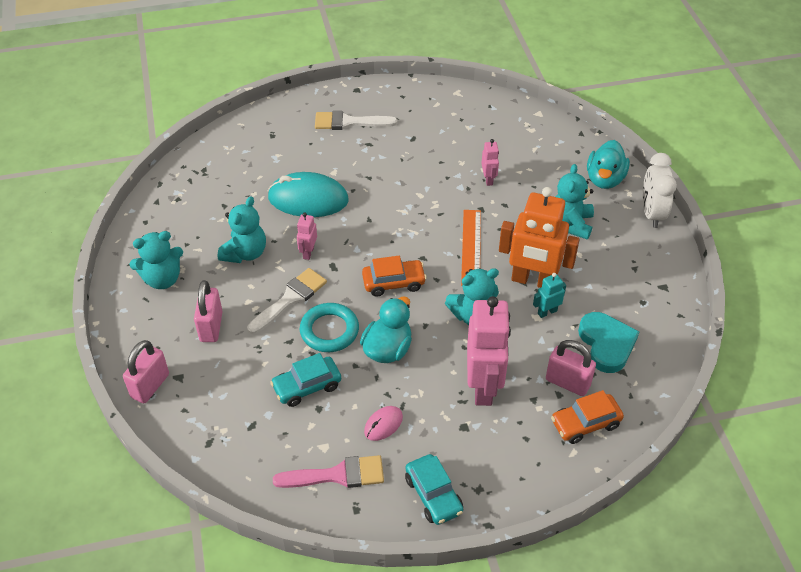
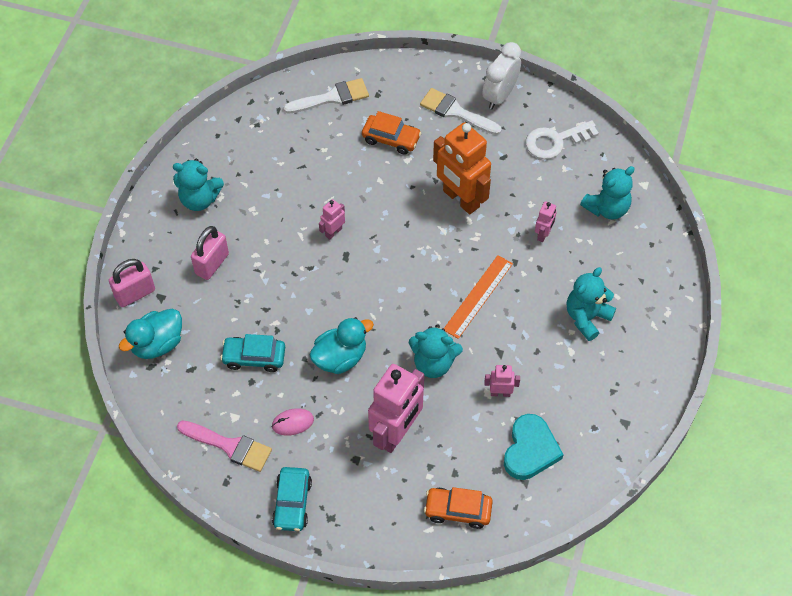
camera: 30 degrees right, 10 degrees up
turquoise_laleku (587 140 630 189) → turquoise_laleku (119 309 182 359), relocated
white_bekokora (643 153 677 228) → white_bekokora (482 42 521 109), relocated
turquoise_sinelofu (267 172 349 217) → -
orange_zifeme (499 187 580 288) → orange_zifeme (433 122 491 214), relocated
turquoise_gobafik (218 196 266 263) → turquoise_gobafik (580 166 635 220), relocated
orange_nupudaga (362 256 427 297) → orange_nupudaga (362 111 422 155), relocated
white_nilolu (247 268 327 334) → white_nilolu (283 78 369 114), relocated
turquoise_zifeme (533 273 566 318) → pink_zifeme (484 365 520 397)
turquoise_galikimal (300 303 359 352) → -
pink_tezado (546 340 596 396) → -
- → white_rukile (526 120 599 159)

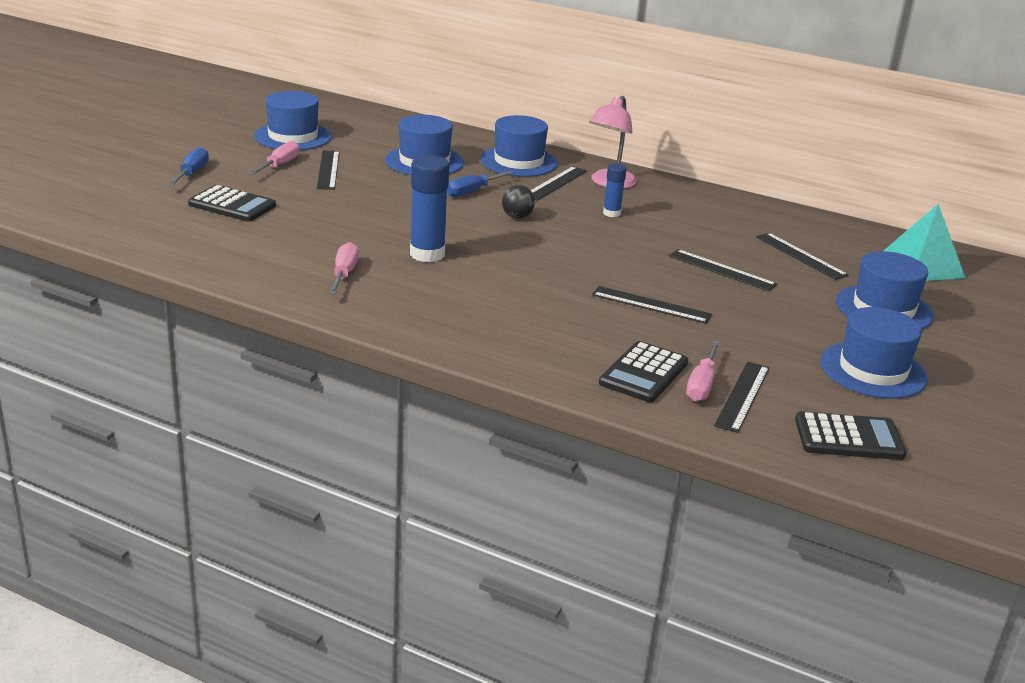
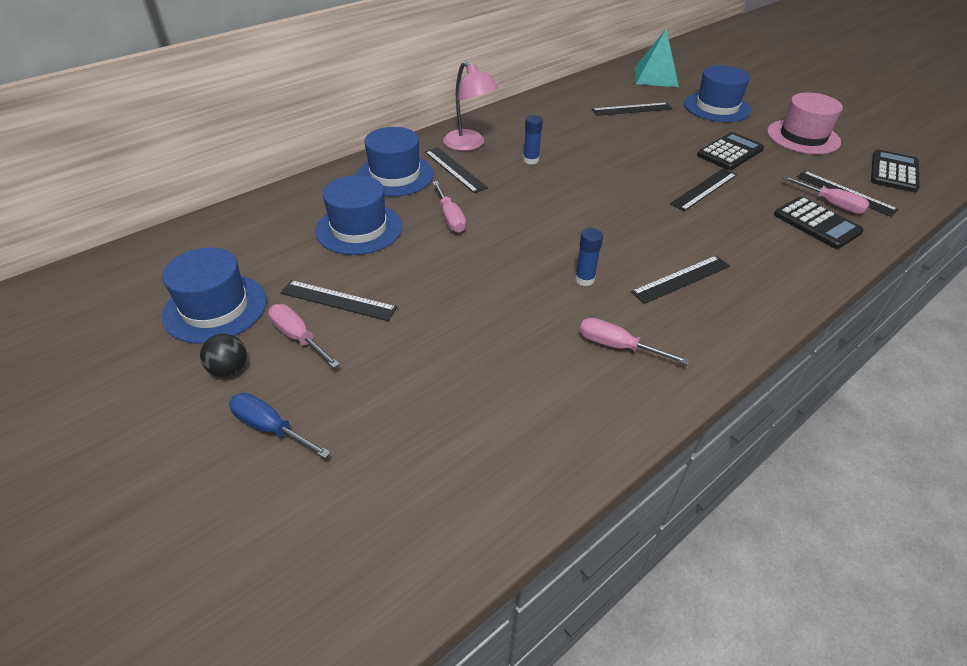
camera: 65 degrees left, 15 degrees up
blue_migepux (410 155 449 262) → blue_migepux (575 228 603 286), x0.56
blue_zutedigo (447 170 515 197) → pink_zutedigo (433 181 466 233)
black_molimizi (188 185 276 222) → black_molimizi (697 132 764 170), relocated
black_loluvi (502 185 535 219) → black_loluvi (200 334 247 377), relocated
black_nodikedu (669 249 777 291) → black_nodikedu (631 256 730 304), relocated
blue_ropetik (820 307 928 399) → pink_ropetik (767 93 843 154)

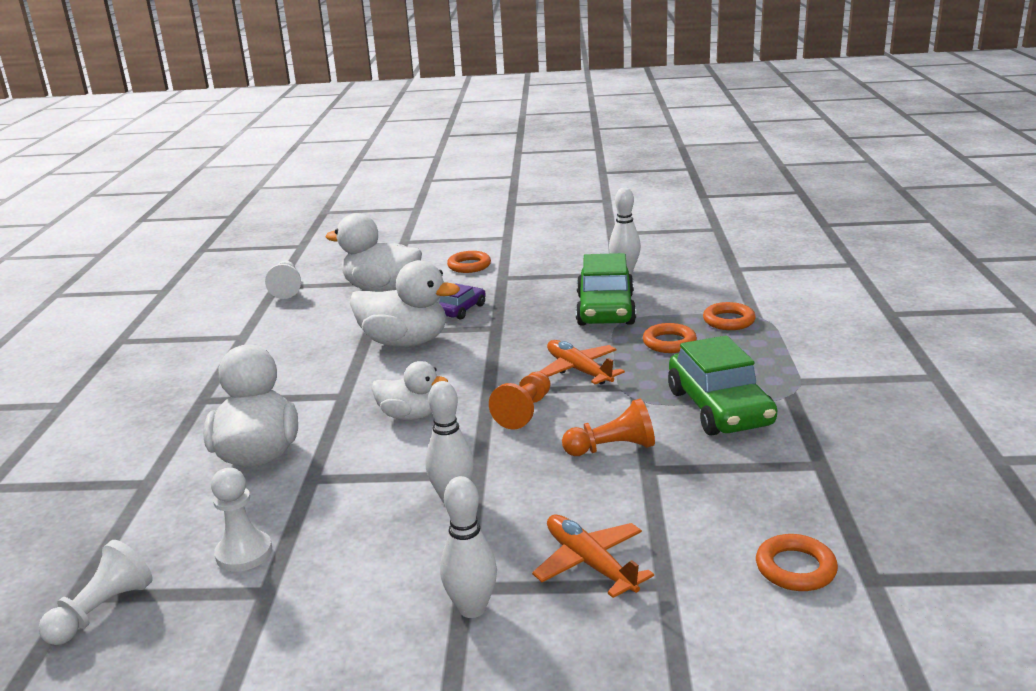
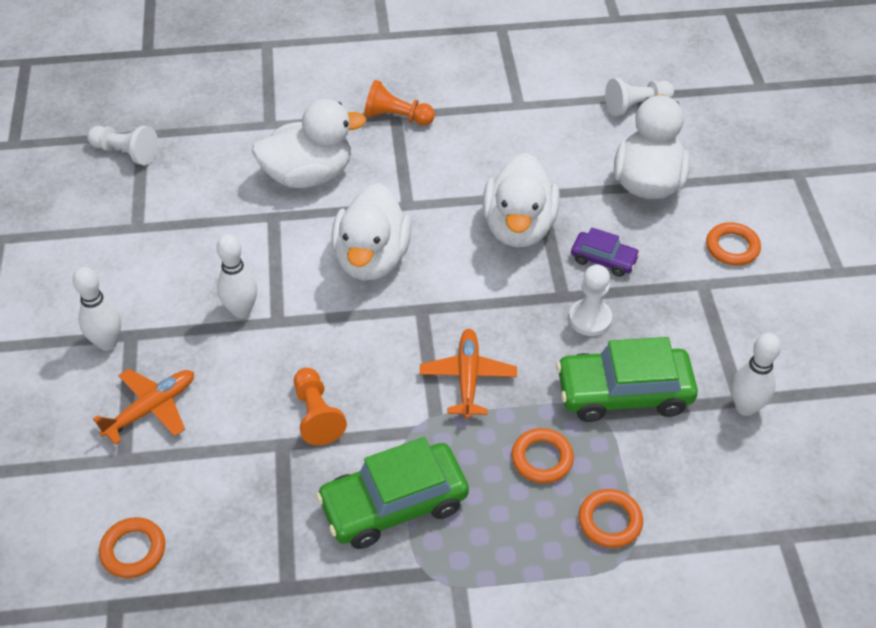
camera: 80 degrees right, 25 degrees up
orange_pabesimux (539 340 625 385) → orange_pabesimux (420 329 517 419), 45 degrees counterclockwise
white_laleku (372 361 448 420) → white_laleku (331 183 412 280), x1.64
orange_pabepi (489 371 550 429) → orange_pabepi (364 80 435 126), relocated
white_pabepi (211 468 272 572) → white_pabepi (569 265 612 336), relocated

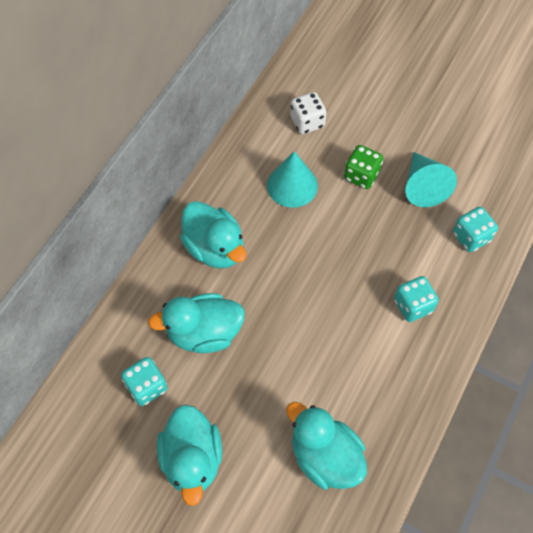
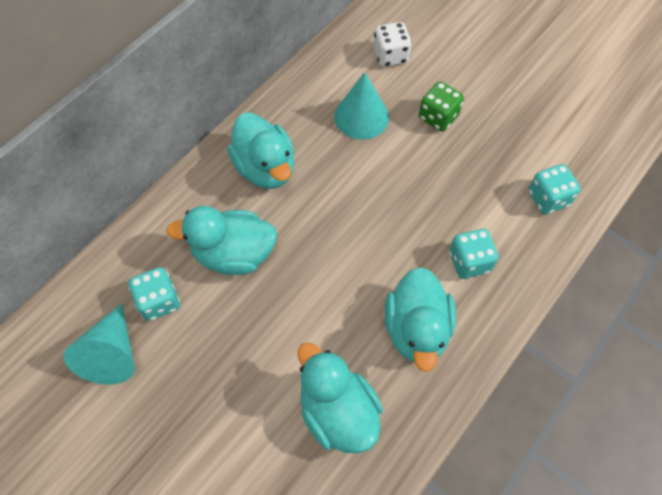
camera: 10 degrees right, 0 degrees up
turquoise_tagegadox (405 152 457 207) → turquoise_tagegadox (64 303 135 385), relocated
turquoise_laleku (157 404 222 506) → turquoise_laleku (384 267 456 372), relocated

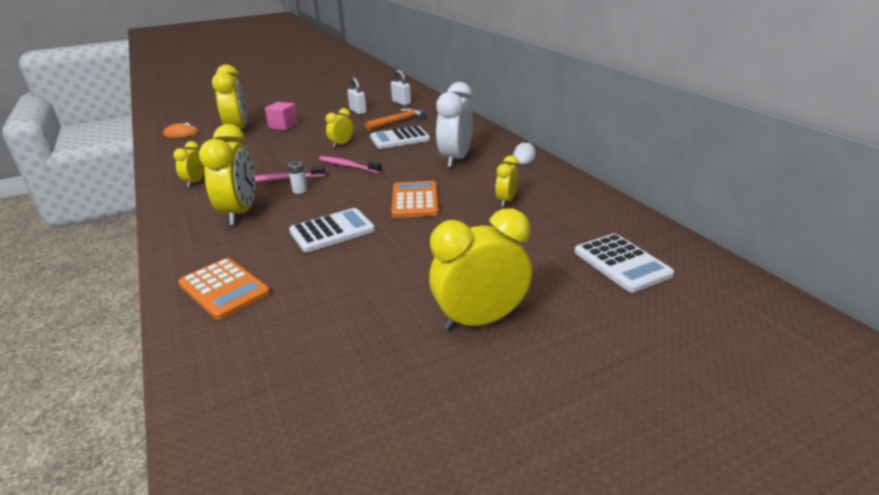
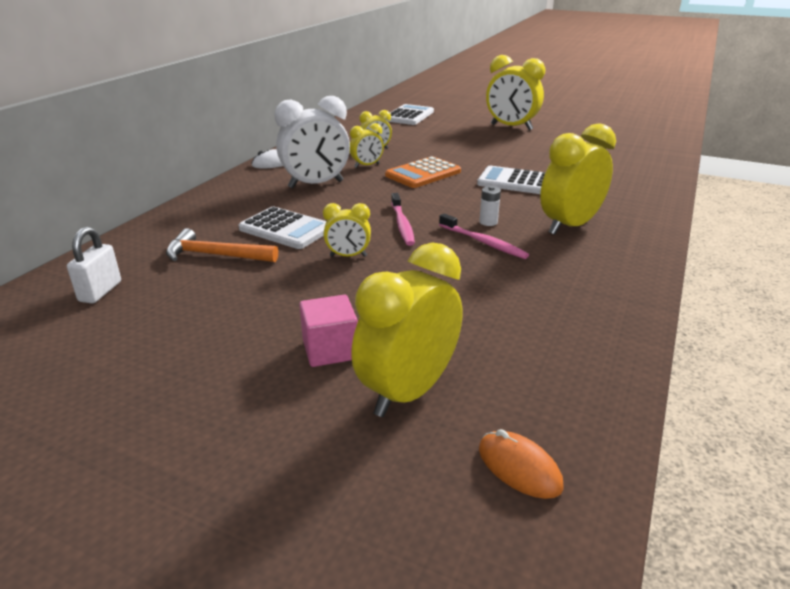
camera: 130 degrees left, 0 degrees up
white_tezado (347 77 367 115) → -
yellow_bekokora (173 141 205 187) → yellow_bekokora (350 123 384 168), relocated
orange_molimizi (178 258 271 320) → -

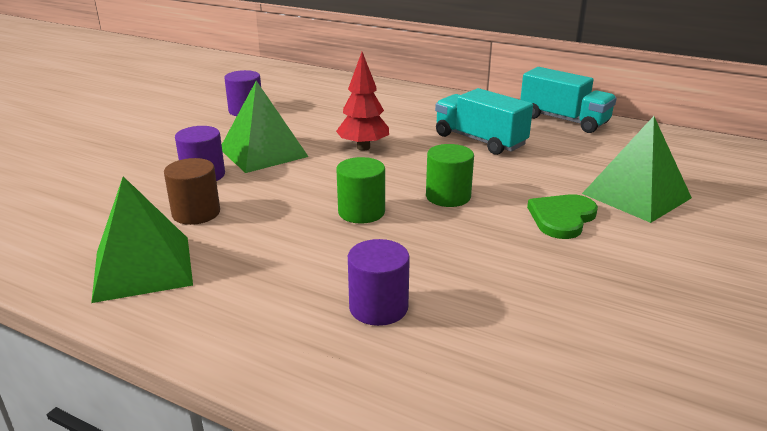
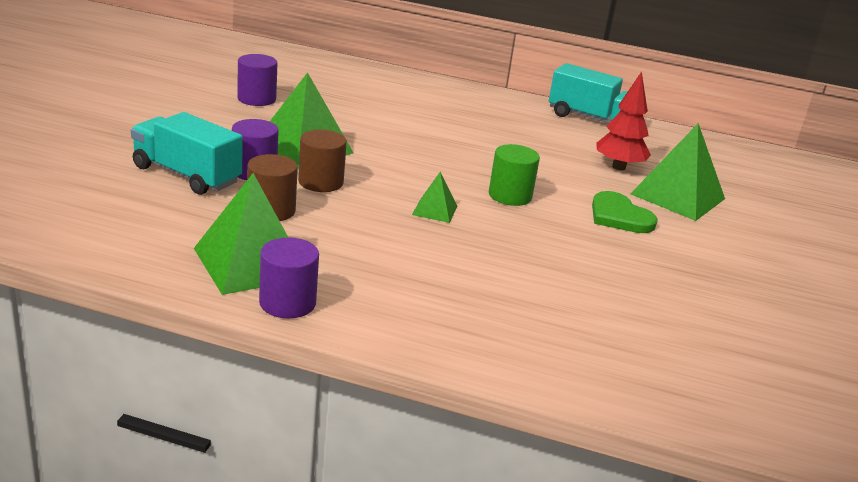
camera: 15 degrees left, 0 degrees up
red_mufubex (336 52 389 151) → red_mufubex (597 72 651 170), relocated
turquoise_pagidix (435 88 533 155) → turquoise_pagidix (131 112 243 195), relocated
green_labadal (336 157 385 224) → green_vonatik (412 172 457 223)
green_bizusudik (527 194 598 239) → green_bizusudik (592 191 658 233), 60 degrees counterclockwise
purple_labadal (348 239 410 326) → purple_labadal (259 238 319 318), relocated
- → brown_labadal (298 130 347 192)

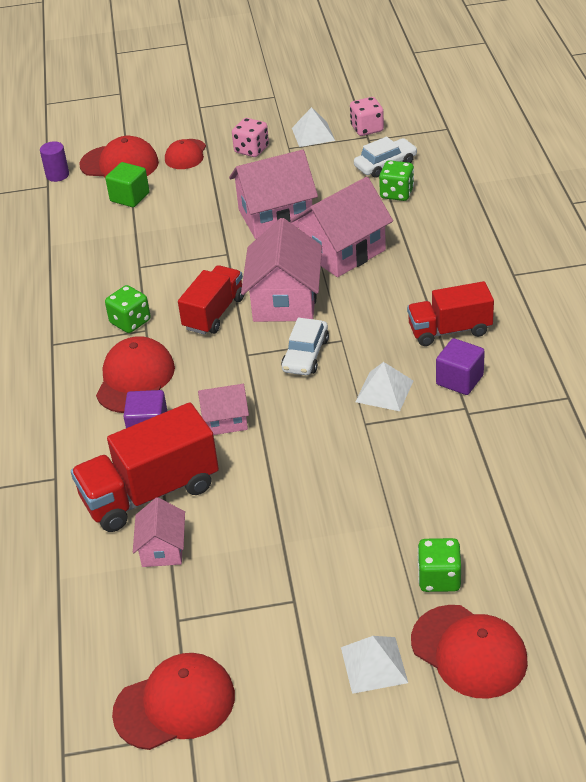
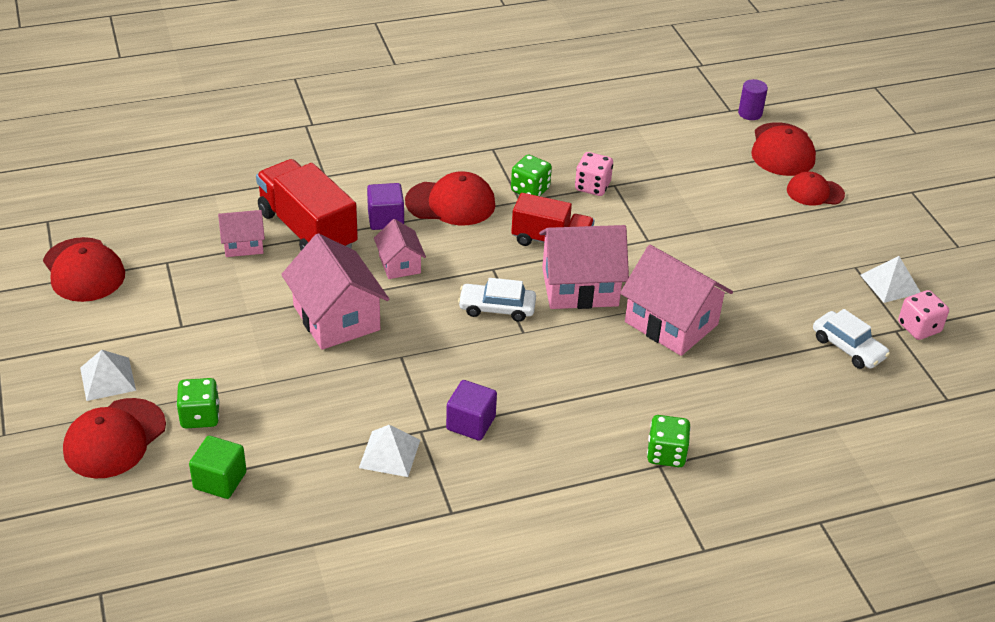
camera: 75 degrees right, 0 degrees up
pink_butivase (232 118 269 157) → pink_butivase (575 152 613 196), relocated
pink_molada (229 150 318 239) → pink_molada (281 233 389 350), relocated
green_butivase (379 160 414 201) → green_butivase (647 415 691 467), relocated
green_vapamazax (105 162 149 207) → green_vapamazax (189 436 246 499), relocated
red_pagidix (407 281 494 346) → -
white_vonatik (355 362 413 411) → white_vonatik (359 425 420 477), relocated

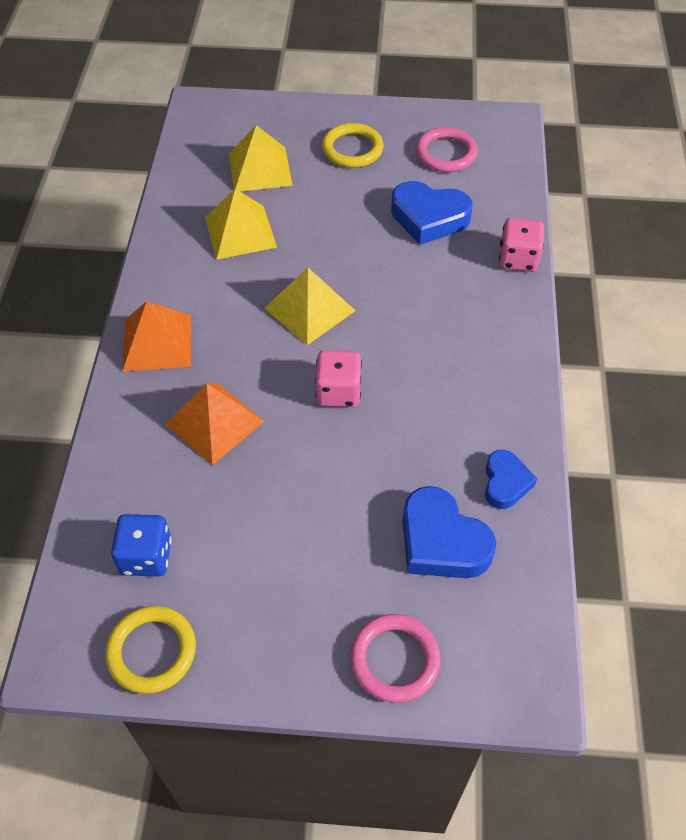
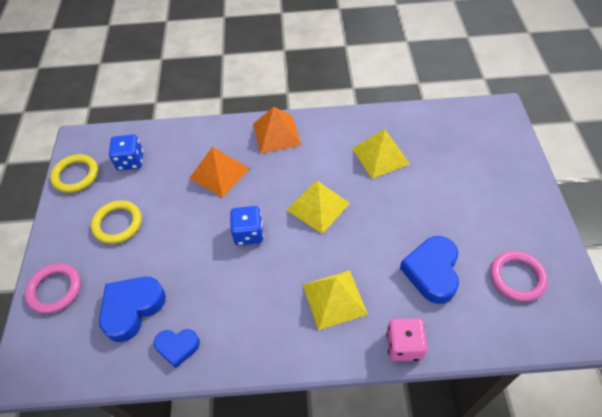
camera: 85 degrees right, 0 degrees up
yellow_galikimal (322 123 384 168) → yellow_galikimal (91 200 142 244), relocated
yellow_vonatik (229 125 293 191) → yellow_vonatik (303 270 368 330), relocated
pink_butivase (315 350 362 407) → blue_butivase (230 206 264 245)

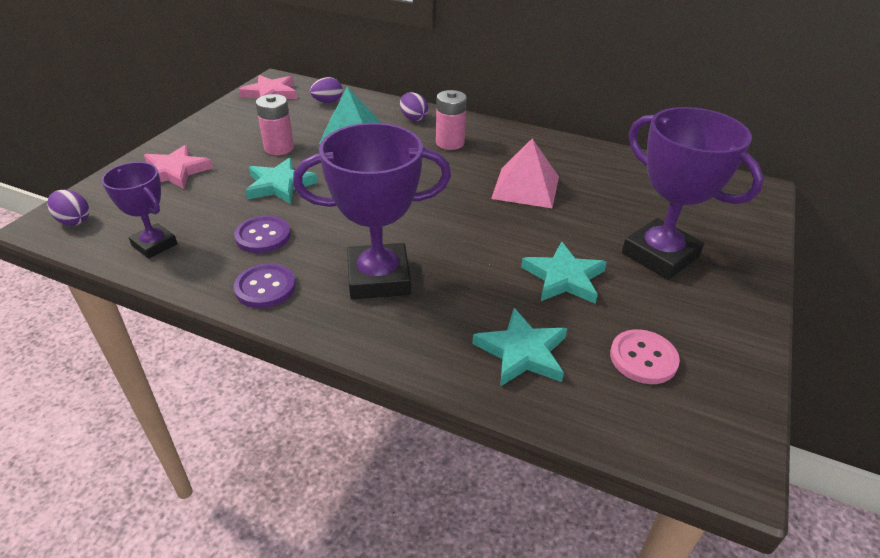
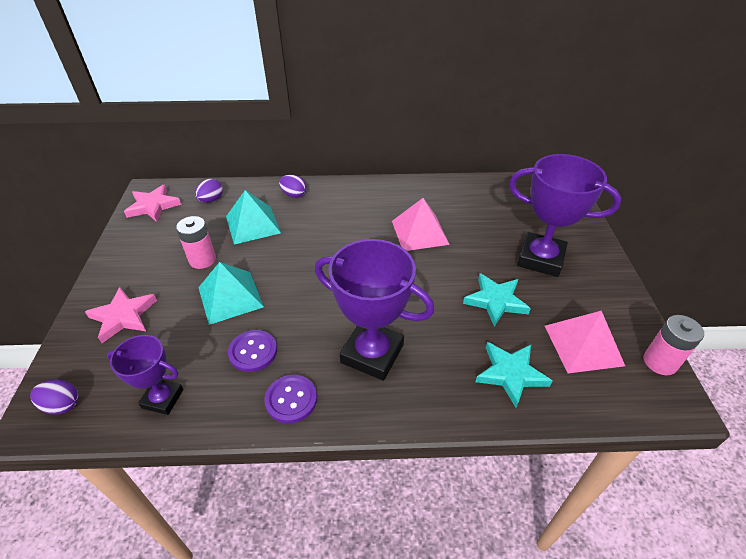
camera: 25 degrees left, 5 degrees up
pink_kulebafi (436 90 467 150) → pink_kulebafi (644 315 704 375), relocated
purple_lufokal (293 123 451 299) → purple_lufokal (315 239 435 381), 60 degrees clockwise
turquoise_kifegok (245 158 318 204) → turquoise_vonatik (198 262 264 325)
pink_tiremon (610 329 680 384) → pink_vonatik (545 311 625 373)

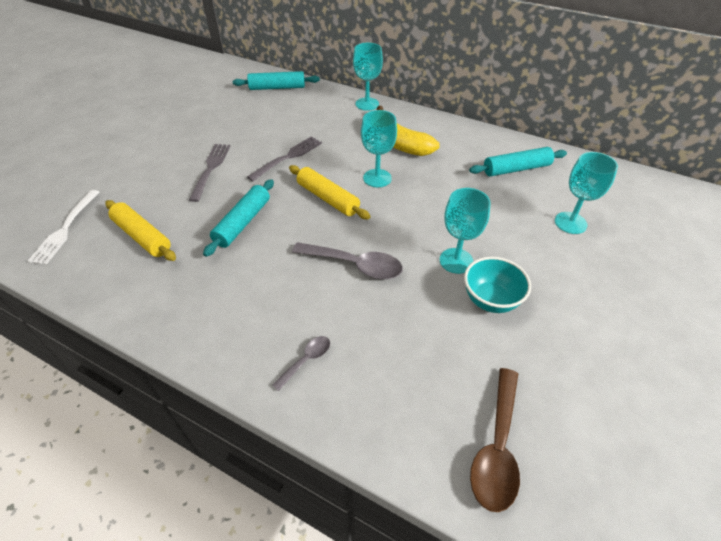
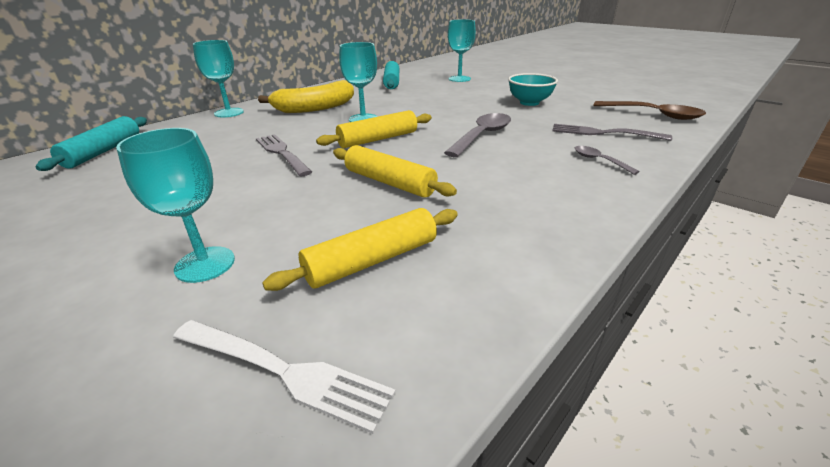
camera: 75 degrees left, 15 degrees down
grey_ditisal (189 144 230 202) → grey_ditisal (553 124 672 141), relocated
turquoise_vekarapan (203 179 274 257) → yellow_vekarapan (333 145 457 198)
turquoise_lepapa (439 188 491 274) → turquoise_lepapa (116 128 235 283), relocated

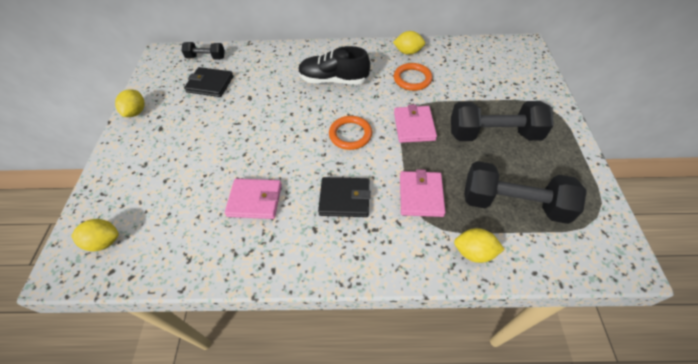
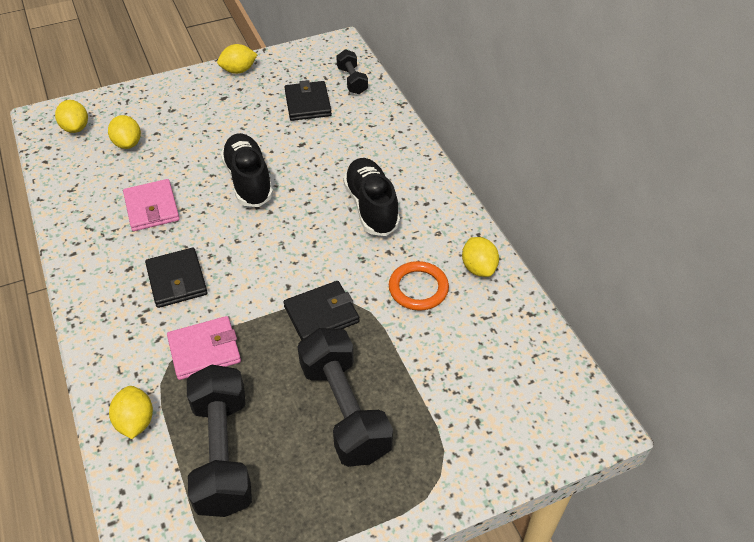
camera: 65 degrees right, 5 degrees down
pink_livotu (394 104 437 143) → black_livotu (283 281 359 341)
orange_galikimal (329 116 372 150) → -
- → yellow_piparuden (108 115 141 149)
- → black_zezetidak (221 133 273 207)

